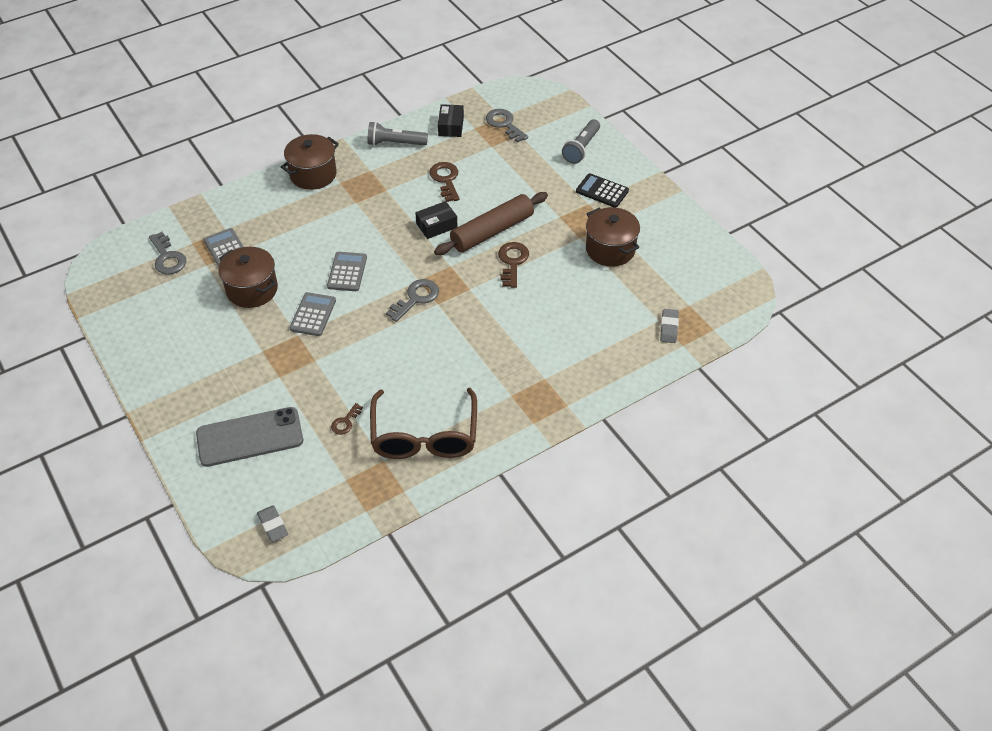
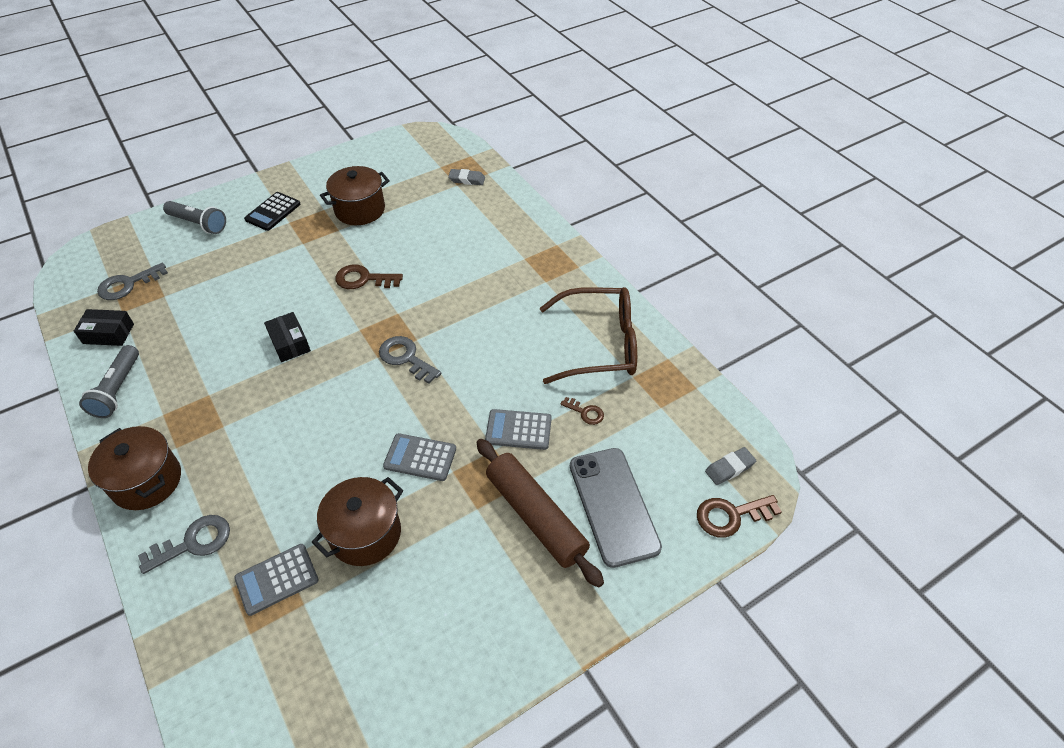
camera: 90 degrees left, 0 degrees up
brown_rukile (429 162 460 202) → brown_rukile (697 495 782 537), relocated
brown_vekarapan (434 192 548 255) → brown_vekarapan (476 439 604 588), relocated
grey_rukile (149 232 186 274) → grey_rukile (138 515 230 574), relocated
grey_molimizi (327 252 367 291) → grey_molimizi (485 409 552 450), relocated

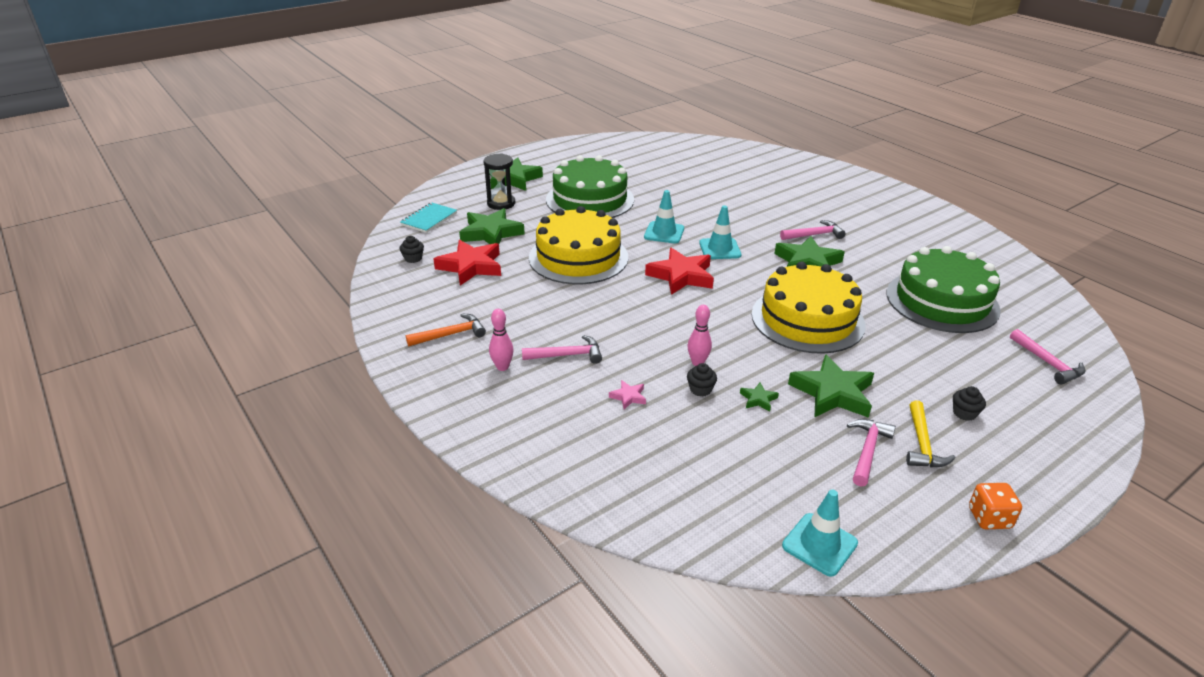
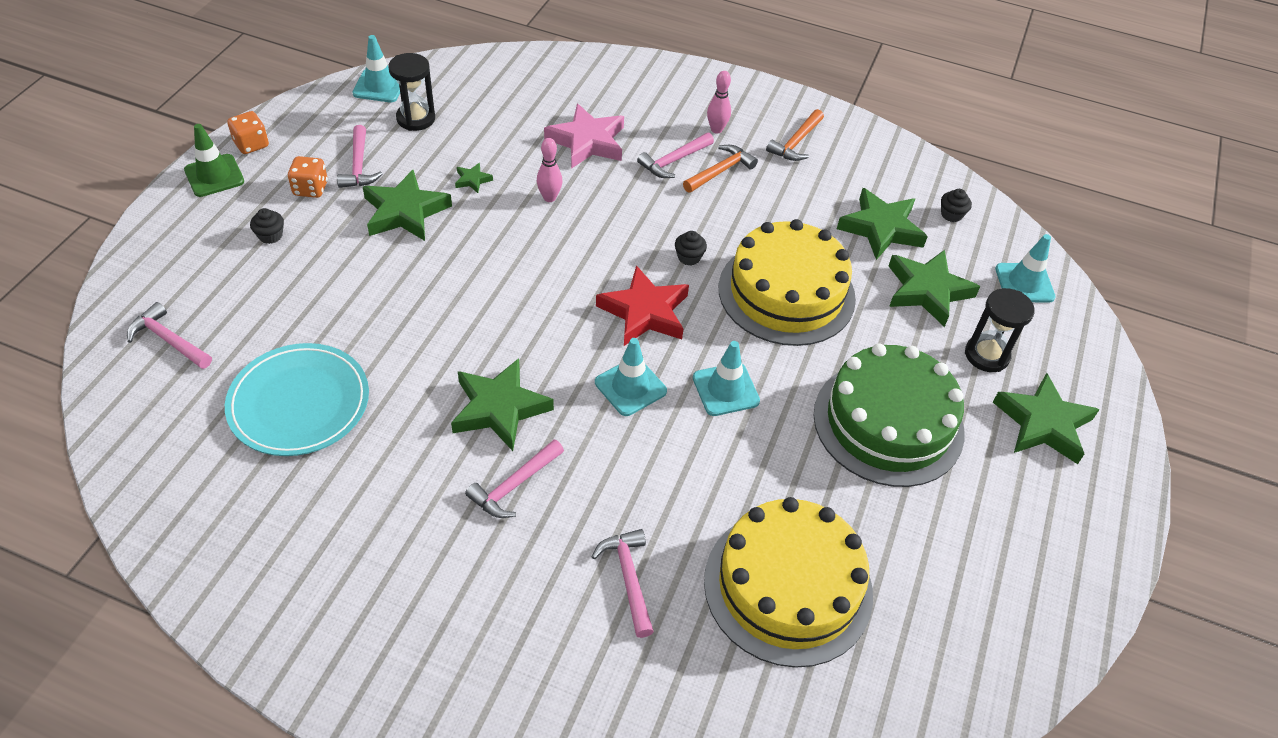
camera: 145 degrees right, 15 degrees up
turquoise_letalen (400 202 457 233) → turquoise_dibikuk (995 234 1055 303)
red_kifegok (433 240 501 286) → green_kifegok (837 188 928 260)
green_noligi (887 246 1001 333) → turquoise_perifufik (225 343 369 456)
yellow_noligi (752 261 866 354) → yellow_noligi (704 497 873 668), relocated
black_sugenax (687 363 717 396) → black_sugenax (675 231 707 265), relocated
pink_kifegok (609 380 646 409) → pink_kifegok (544 104 624 169), x2.24
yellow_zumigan (906 400 955 468) → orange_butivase (288 156 328 198)
- → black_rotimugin (389 53 435 131)
- → green_dibikuk (184 124 244 197)
- → orange_zumigan (683 145 758 193)
- → pink_zumigan (591 529 654 638)

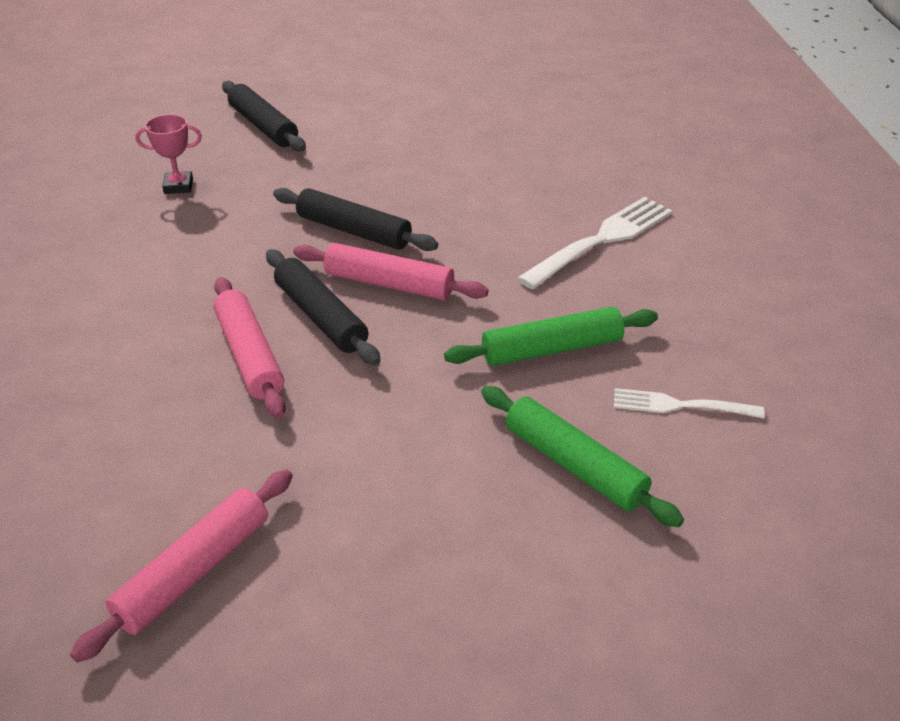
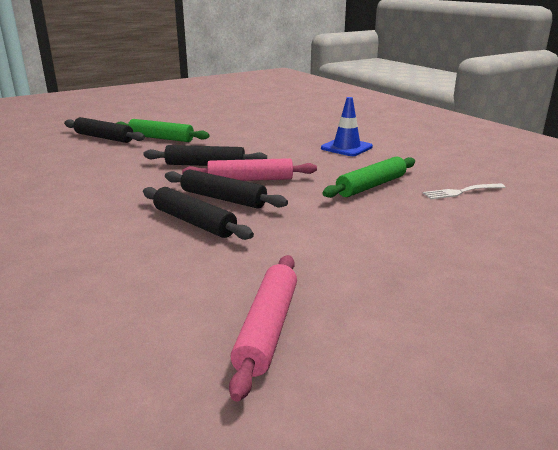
camera: 25 degrees left, 15 degrees down
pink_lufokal (136 114 202 194) → -
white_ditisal (517 197 673 289) → blue_dibikuk (321 97 373 156)
pink_vekarapan (214 277 286 418) → black_vekarapan (143 187 254 240)
green_vekarapan (481 386 684 527) → green_vekarapan (116 119 209 142), relocated

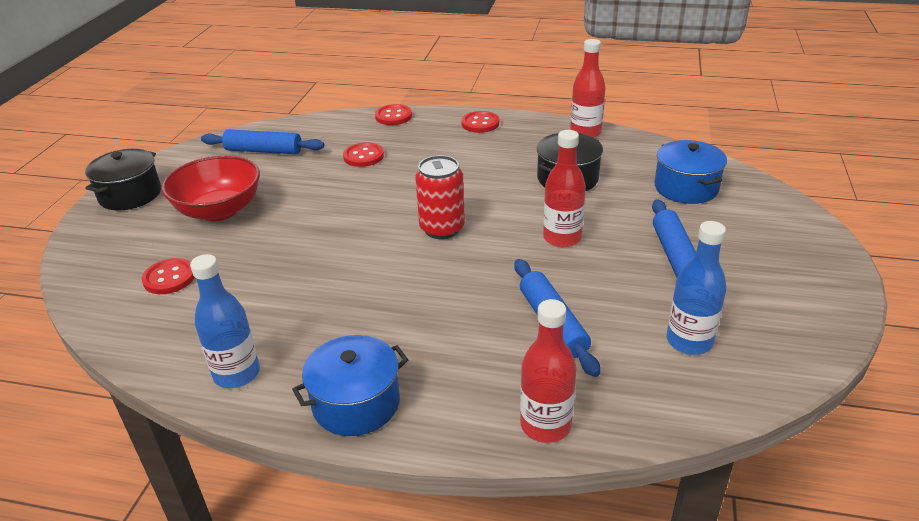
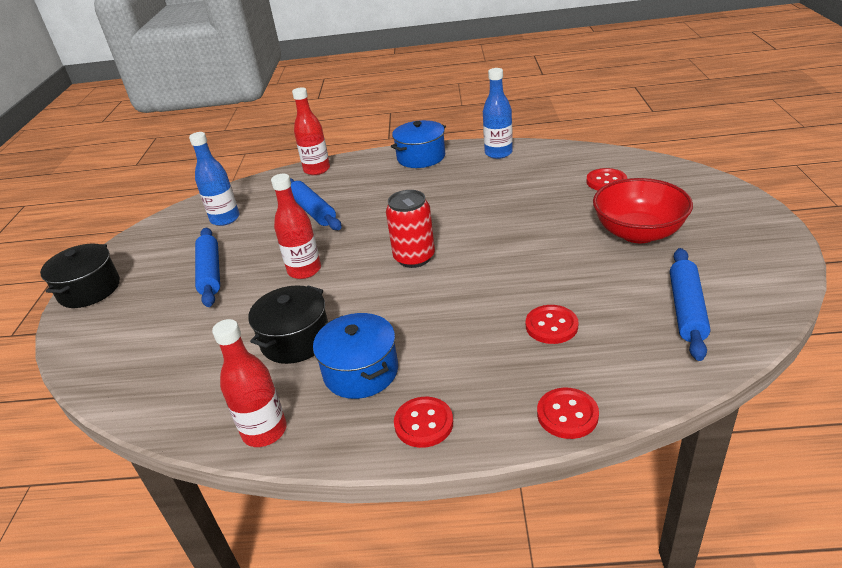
camera: 170 degrees right, 0 degrees up
blue_vekarapan (201 130 324 154) → blue_vekarapan (670 248 710 361), 75 degrees counterclockwise
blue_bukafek (655 140 727 204) → blue_bukafek (313 313 398 399), relocated
black_bukafek (85 149 161 211) → black_bukafek (40 243 120 308), relocated

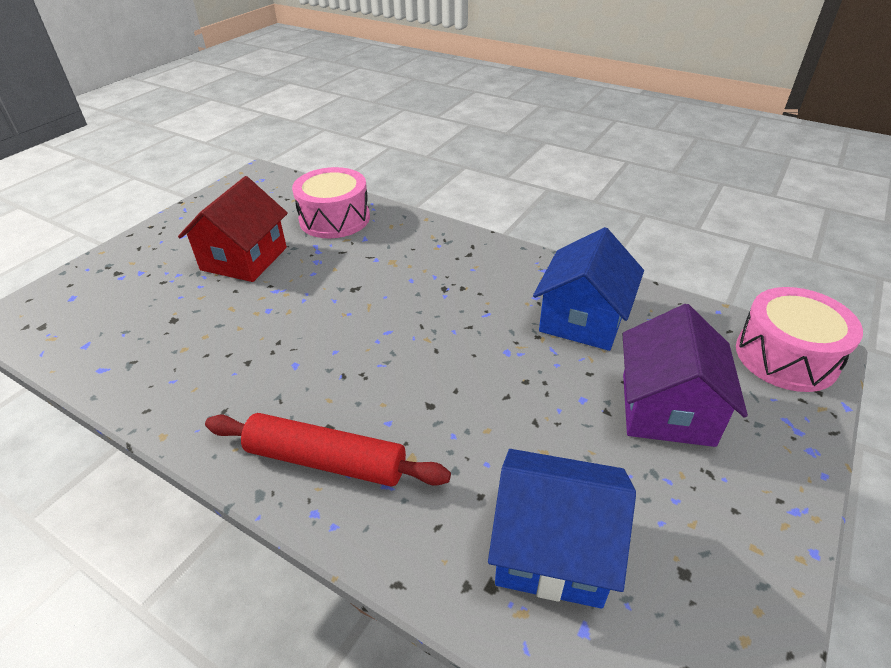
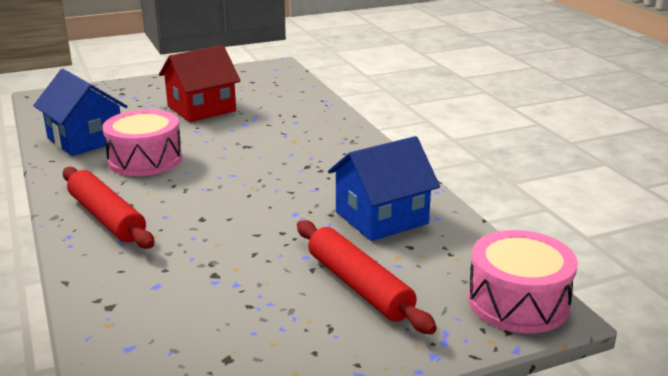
camera: 35 degrees right, 15 degrees down
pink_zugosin (292 167 370 238) → pink_zugosin (103 109 182 176), relocated
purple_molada (622 304 748 447) → red_vekarapan (297 220 437 334)
blue_molada (488 449 636 609) → blue_molada (33 69 128 156), relocated

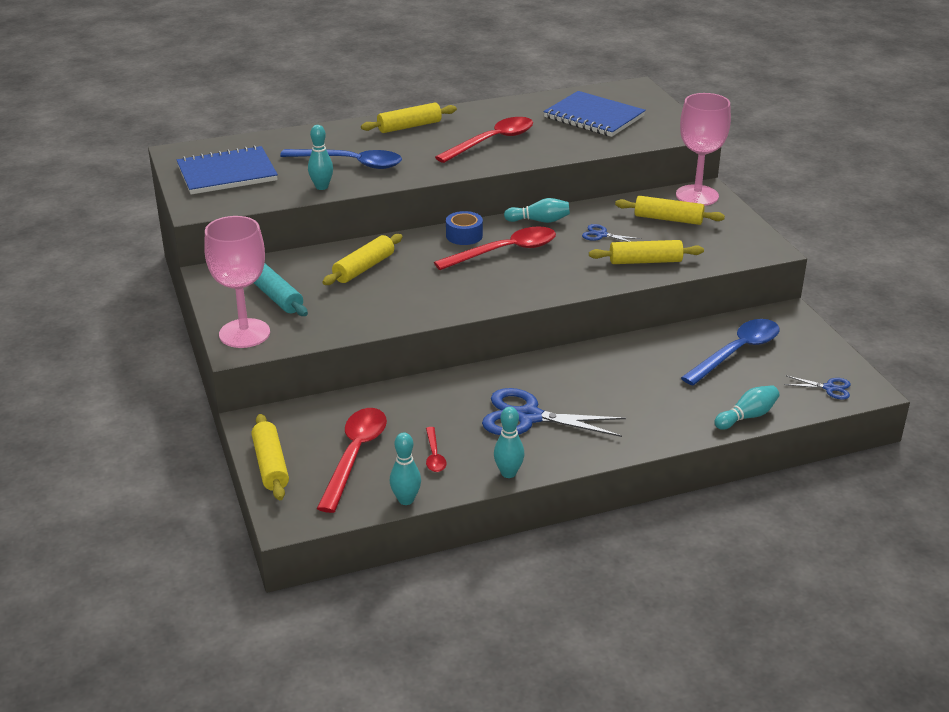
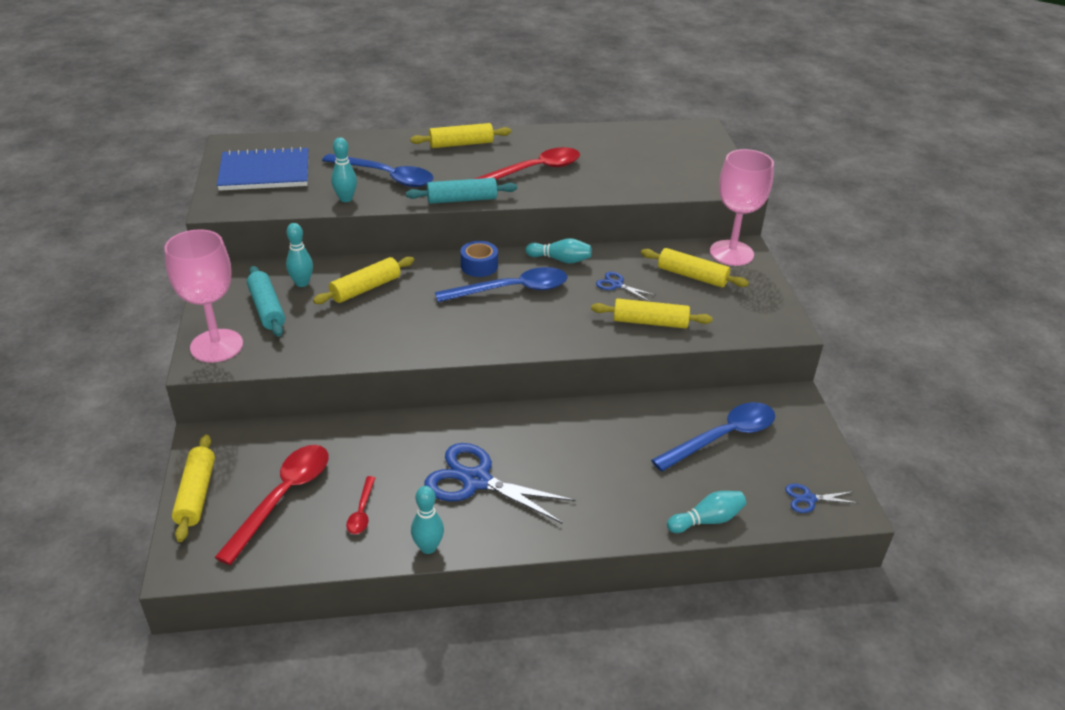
camera: 10 degrees right, 5 degrees up
blue_letalen (543 91 646 137) → -
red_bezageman (434 226 556 270) → blue_bezageman (435 267 567 302)
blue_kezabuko (784 376 851 399) → blue_kezabuko (785 483 858 513), 150 degrees clockwise
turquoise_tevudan (390 432 421 505) → turquoise_tevudan (286 223 313 287), relocated
- → turquoise_vekarapan (406 178 517 204)

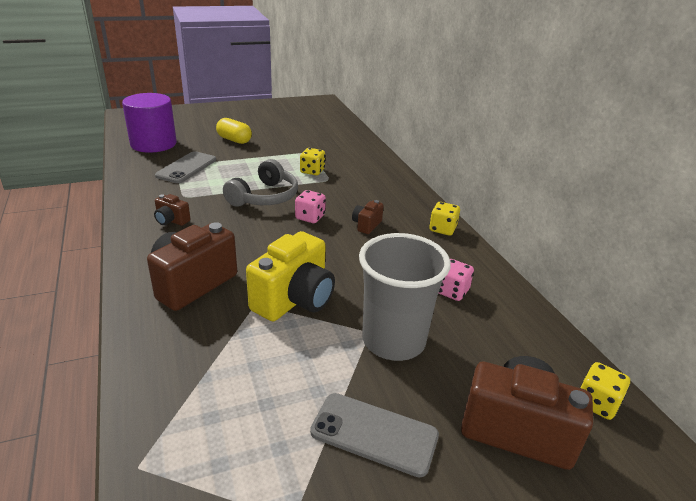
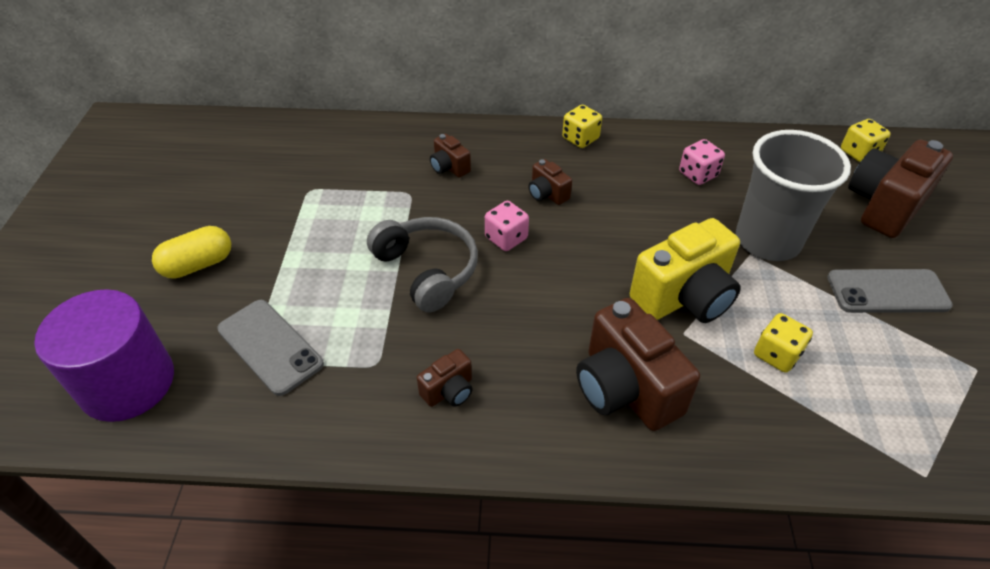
camera: 65 degrees left, 15 degrees up
yellow_butivase (300 148 325 175) → yellow_butivase (754 313 813 373), relocated
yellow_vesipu (246 231 335 322) → yellow_vesipu (630 218 741 323), 90 degrees clockwise
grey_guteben (310 393 439 478) → grey_guteben (827 269 953 313), 45 degrees clockwise
- → brown_vesipu (430 134 471 178)

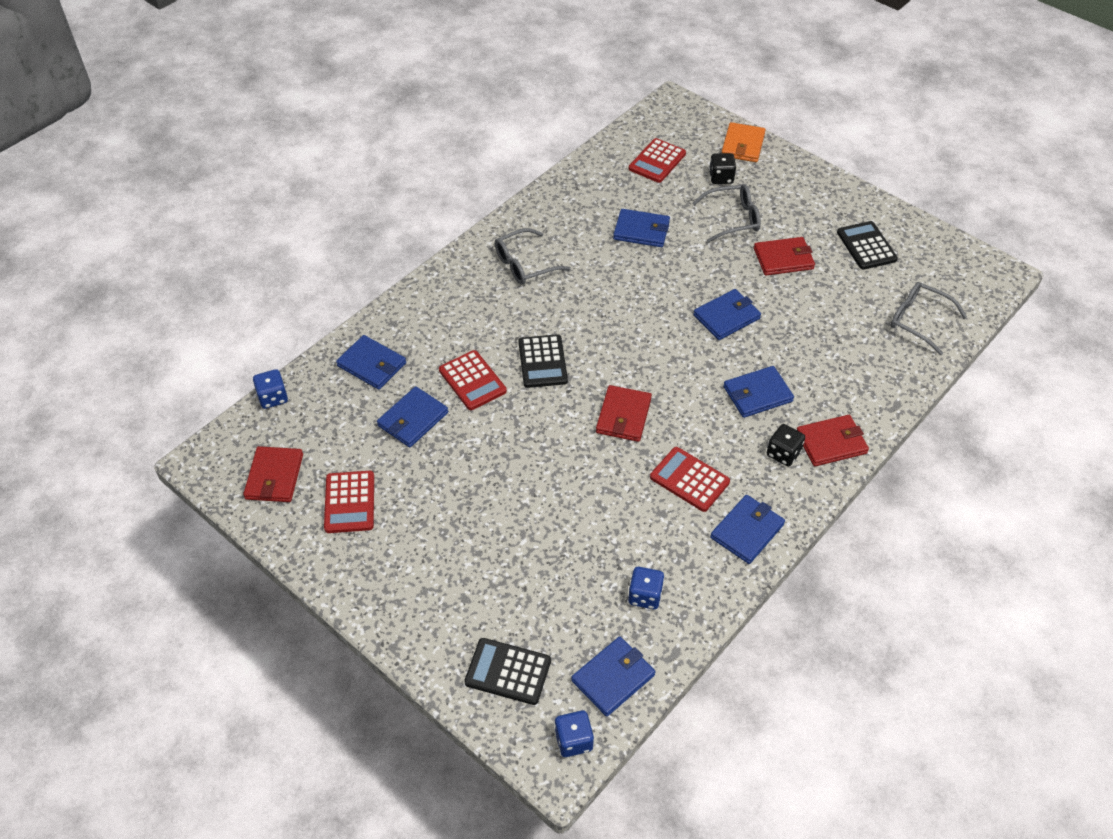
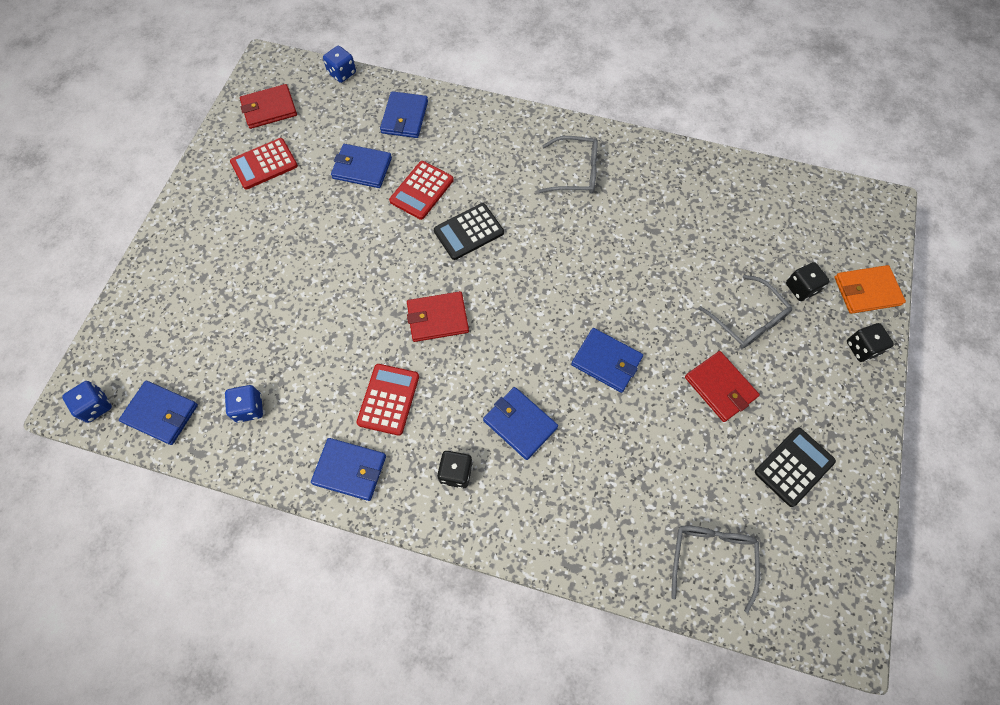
camera: 65 degrees right, 15 degrees up
red_molimizi (629 138 686 183) → -
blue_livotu (613 209 670 247) → -
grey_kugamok (495 228 571 285) → grey_kugamok (538 136 598 193), 150 degrees clockwise
red_livotu (797 415 869 466) → -
black_molimizi (464 638 551 705) → -
- → black_butivase (847 323 894 362)

